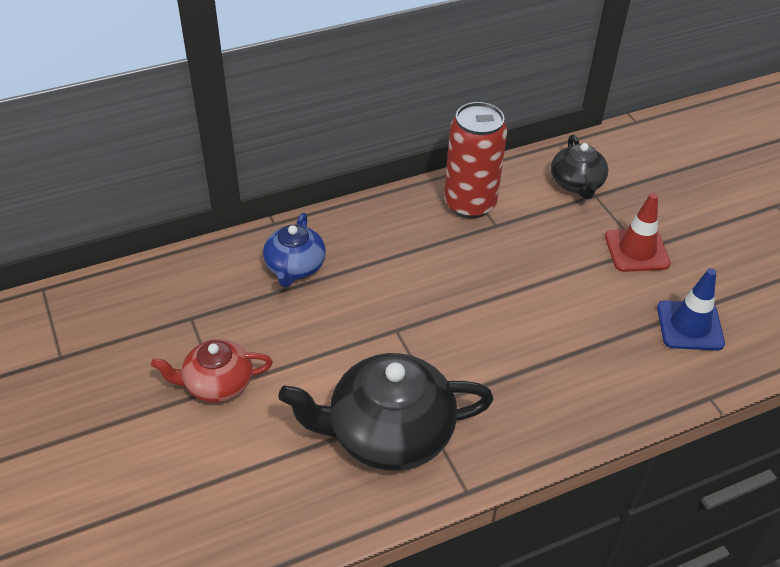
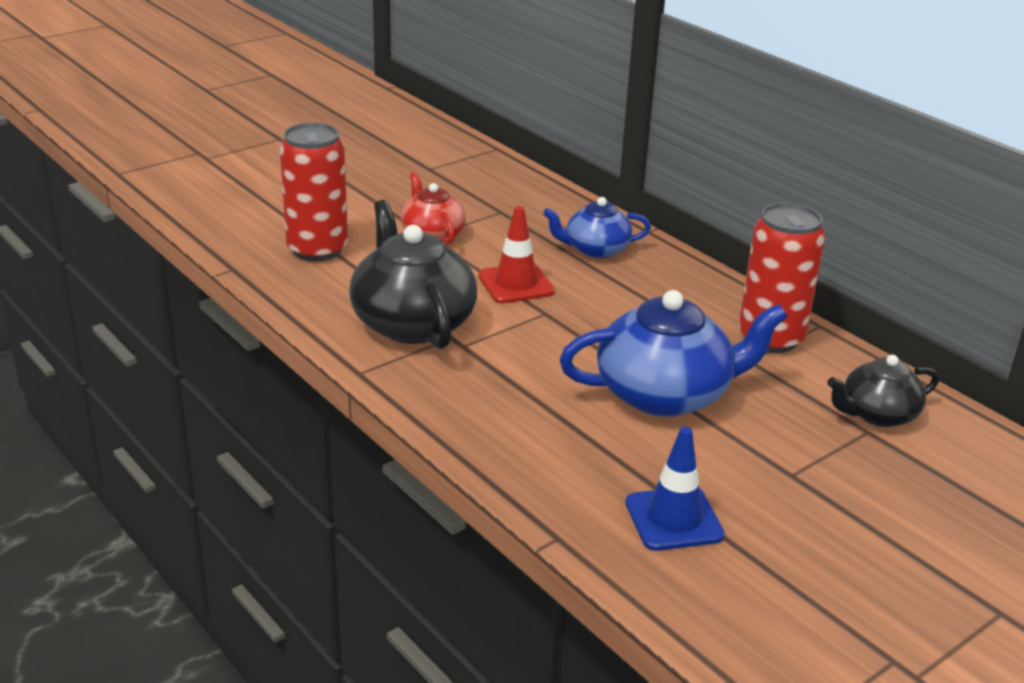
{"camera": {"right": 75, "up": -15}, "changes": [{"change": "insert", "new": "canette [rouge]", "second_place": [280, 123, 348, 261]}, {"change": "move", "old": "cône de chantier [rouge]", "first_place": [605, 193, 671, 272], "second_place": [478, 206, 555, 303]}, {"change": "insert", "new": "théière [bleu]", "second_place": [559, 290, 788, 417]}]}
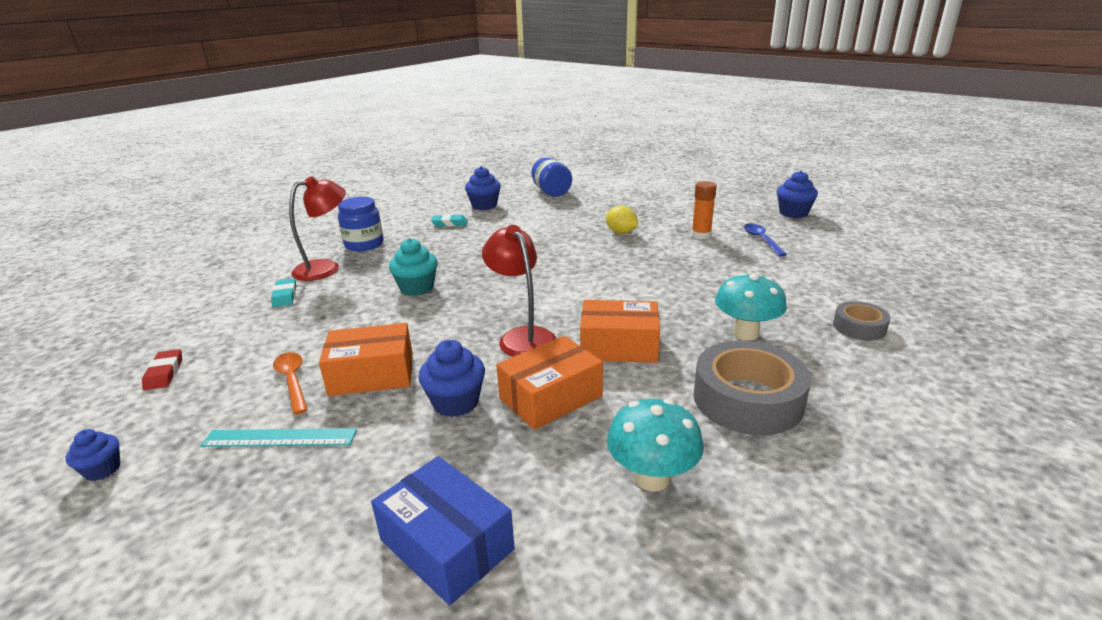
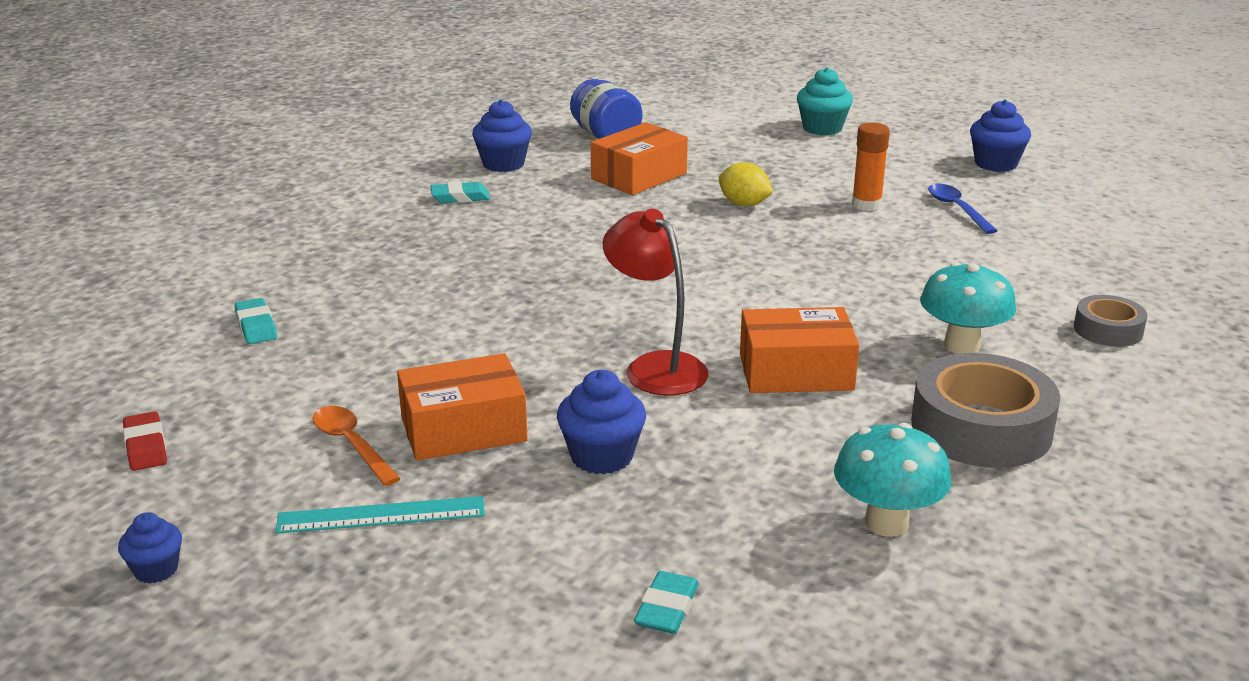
{"camera": {"right": -10, "up": 0}, "changes": [{"change": "move", "old": "boîte [orange]", "first_place": [496, 336, 603, 430], "second_place": [591, 122, 688, 195]}, {"change": "replace", "old": "boîte [bleu]", "new": "gomme [turquoise]", "first_place": [371, 456, 515, 605], "second_place": [634, 571, 699, 634]}, {"change": "move", "old": "muffin [turquoise]", "first_place": [389, 238, 438, 296], "second_place": [797, 67, 853, 135]}, {"change": "delete", "old": "lampe [rouge]", "first_place": [289, 176, 346, 281]}, {"change": "delete", "old": "bocal [bleu]", "first_place": [338, 197, 384, 251]}]}
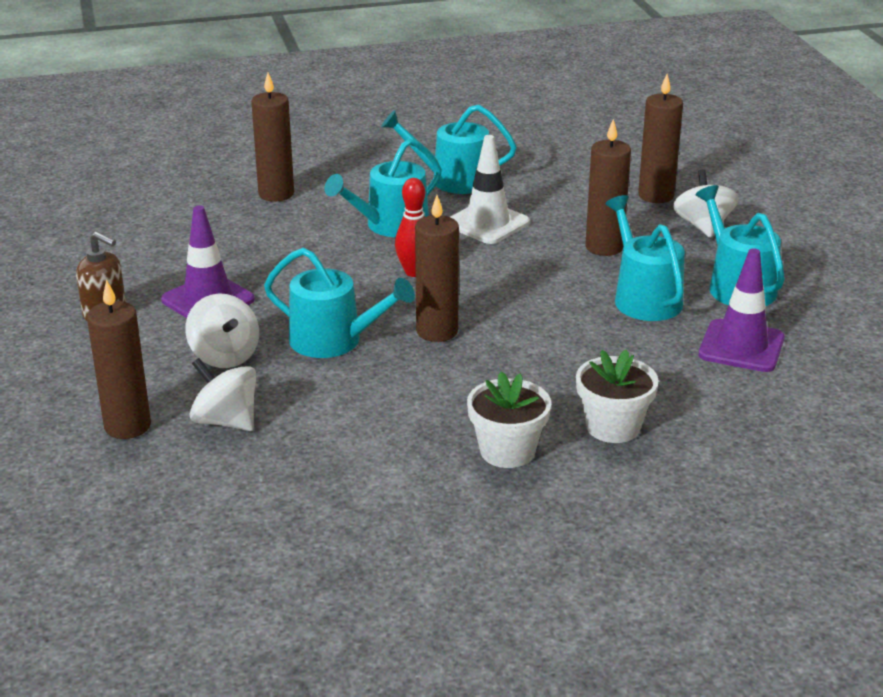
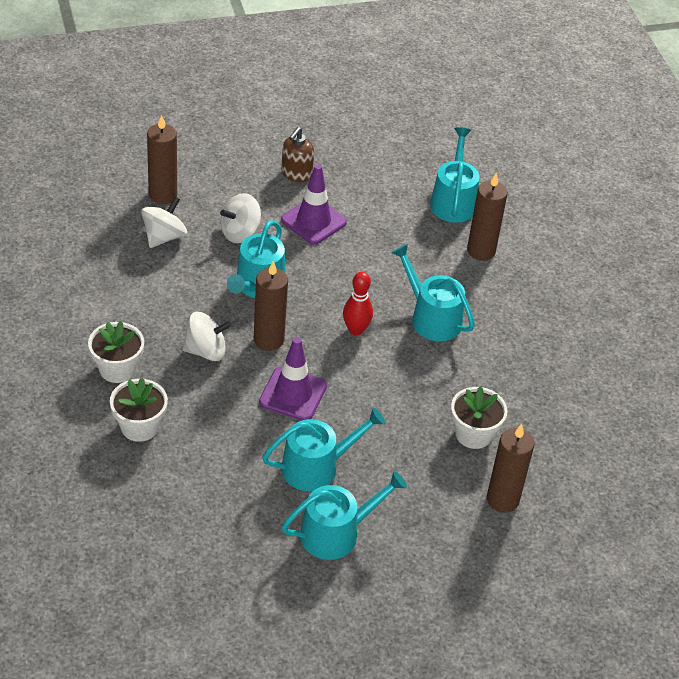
{"camera": {"right": 85, "up": 15}, "changes": [{"change": "move", "old": "toupie [blanc]", "first_place": [673, 169, 739, 238], "second_place": [182, 312, 232, 361]}, {"change": "move", "old": "cône de chantier [violet]", "first_place": [699, 248, 785, 372], "second_place": [259, 337, 327, 420]}, {"change": "move", "old": "arrosoir [turquoise]", "first_place": [381, 105, 517, 194], "second_place": [430, 127, 480, 223]}, {"change": "insert", "new": "pot de fleurs [blanc]", "second_place": [451, 386, 508, 449]}, {"change": "delete", "old": "cône de chantier [blanc]", "first_place": [450, 135, 530, 244]}, {"change": "delete", "old": "bougie [marron]", "first_place": [585, 119, 631, 256]}]}
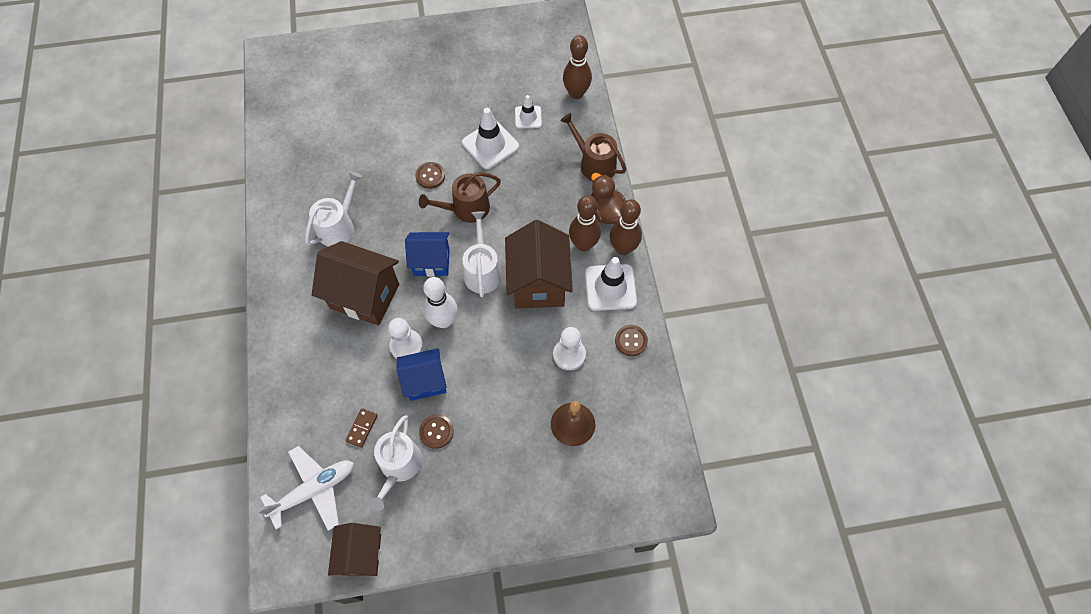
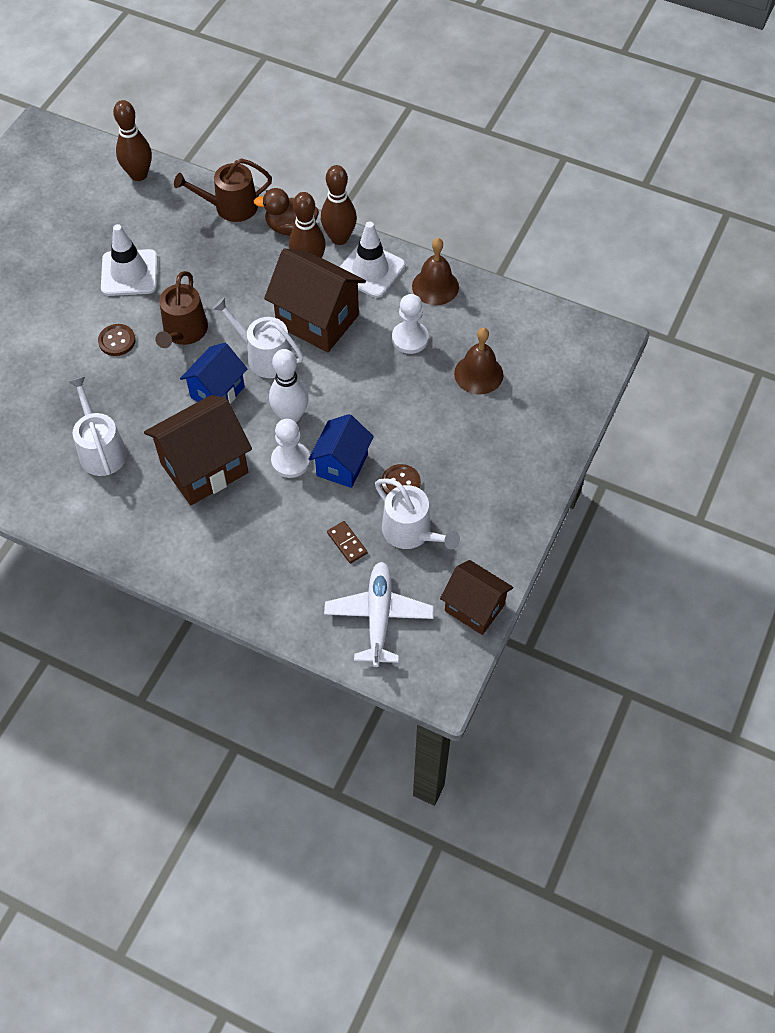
{"camera": {"right": -55, "up": -5}, "changes": [{"change": "replace", "old": "bouton [marron]", "new": "cloche [marron]", "first_place": [615, 325, 648, 356], "second_place": [412, 238, 459, 305]}, {"change": "delete", "old": "cône de chantier [blanc]", "first_place": [515, 95, 542, 129]}]}
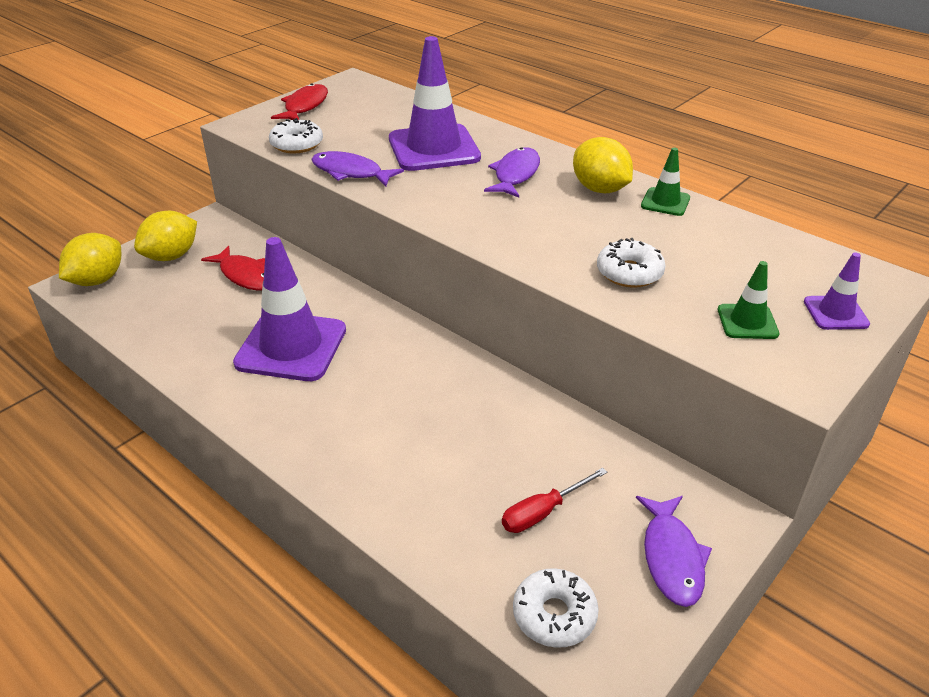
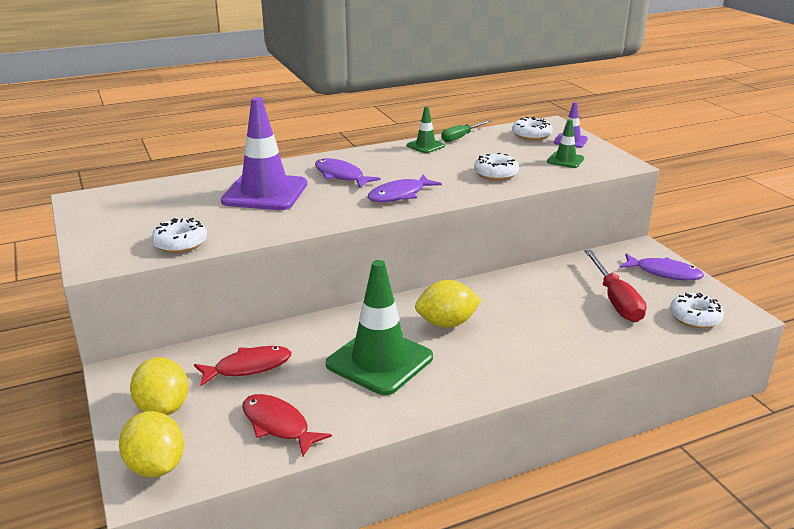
{"camera": {"right": -65, "up": -10}, "changes": [{"change": "move", "old": "poisson [rouge]", "first_place": [271, 84, 328, 120], "second_place": [242, 394, 332, 457]}, {"change": "recolor", "old": "cône de chantier [violet]", "new": "cône de chantier [vert]", "first_place": [233, 237, 346, 381], "second_place": [326, 260, 433, 395]}, {"change": "move", "old": "poisson [violet]", "first_place": [311, 151, 404, 186], "second_place": [367, 175, 442, 202]}, {"change": "move", "old": "citron [jaune]", "first_place": [573, 137, 633, 193], "second_place": [415, 280, 481, 328]}, {"change": "insert", "new": "tournevis [vert]", "second_place": [441, 120, 491, 142]}, {"change": "insert", "new": "beignet [blanc]", "second_place": [512, 117, 553, 140]}, {"change": "resize", "old": "tournevis [rouge]", "first_place": [502, 468, 607, 533], "second_place": [584, 250, 646, 322], "factor": 1.57}]}
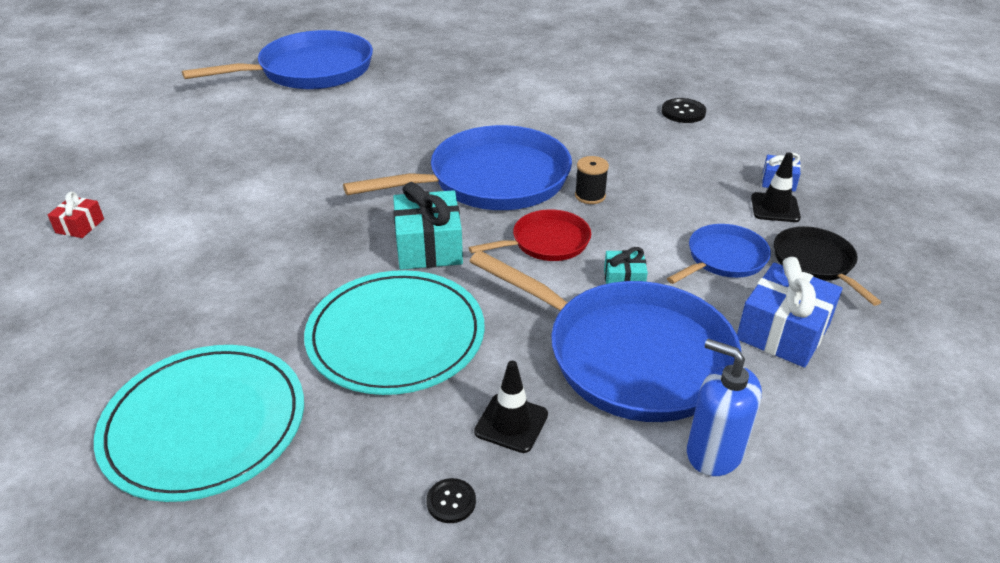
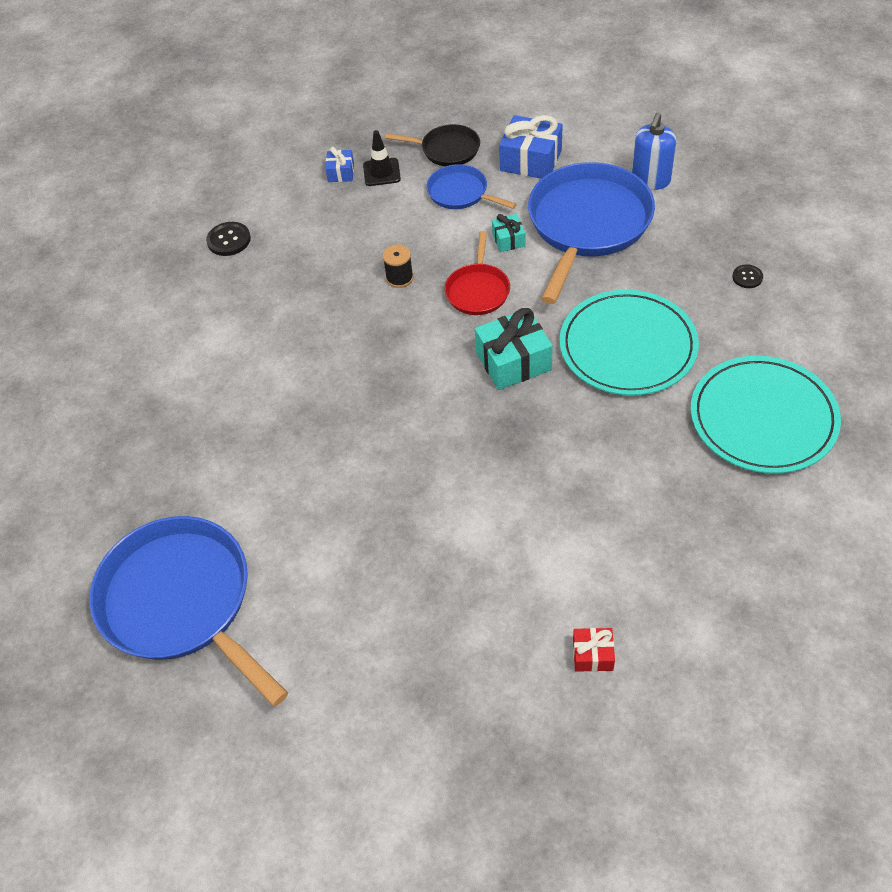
{"camera": {"right": -100, "up": 15}, "changes": [{"change": "rotate", "old": "poêle [noir]", "first_place": [774, 226, 881, 306], "second_place": [385, 124, 480, 166], "degrees": -135}, {"change": "rotate", "old": "poêle [rouge]", "first_place": [469, 209, 591, 261], "second_place": [445, 231, 510, 315], "degrees": -135}, {"change": "delete", "old": "poêle [bleu]", "first_place": [343, 125, 572, 210]}, {"change": "delete", "old": "cône de chantier [noir]", "first_place": [474, 361, 548, 453]}]}
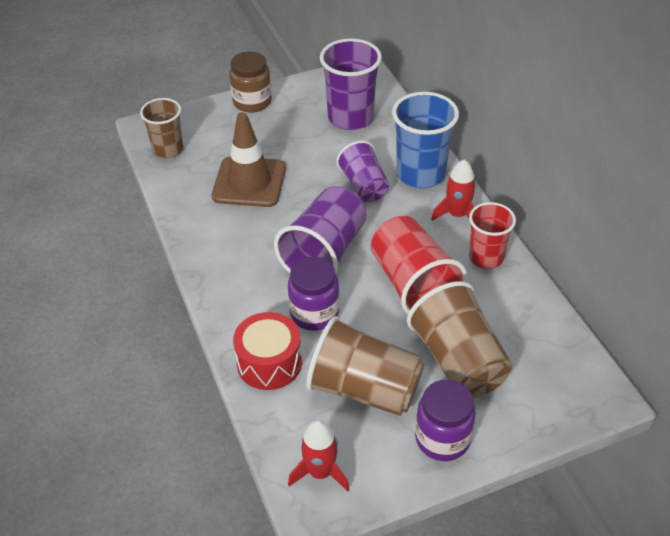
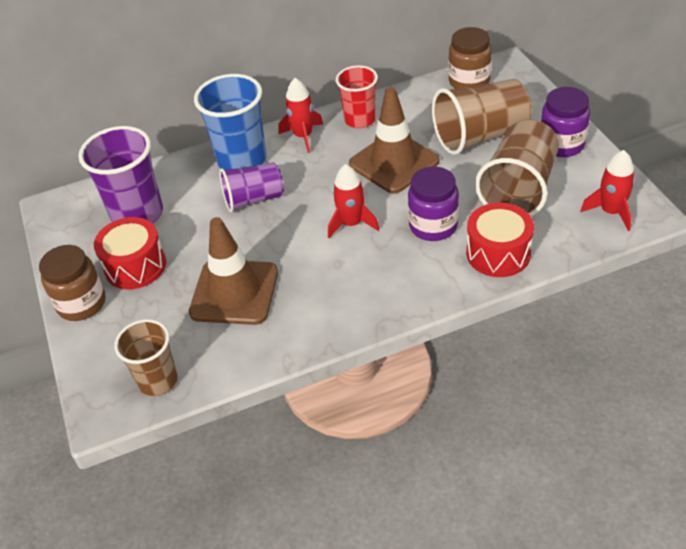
{"camera": {"right": -85, "up": 0}, "changes": [{"change": "insert", "new": "tambour [rouge]", "second_place": [94, 217, 166, 290]}, {"change": "replace", "old": "gobelet [violet]", "new": "fusée [rouge]", "first_place": [274, 186, 366, 273], "second_place": [328, 164, 379, 238]}, {"change": "replace", "old": "gobelet [rouge]", "new": "cône de chantier [marron]", "first_place": [371, 216, 468, 314], "second_place": [349, 87, 439, 194]}, {"change": "insert", "new": "bocal [marron]", "second_place": [448, 27, 492, 89]}]}
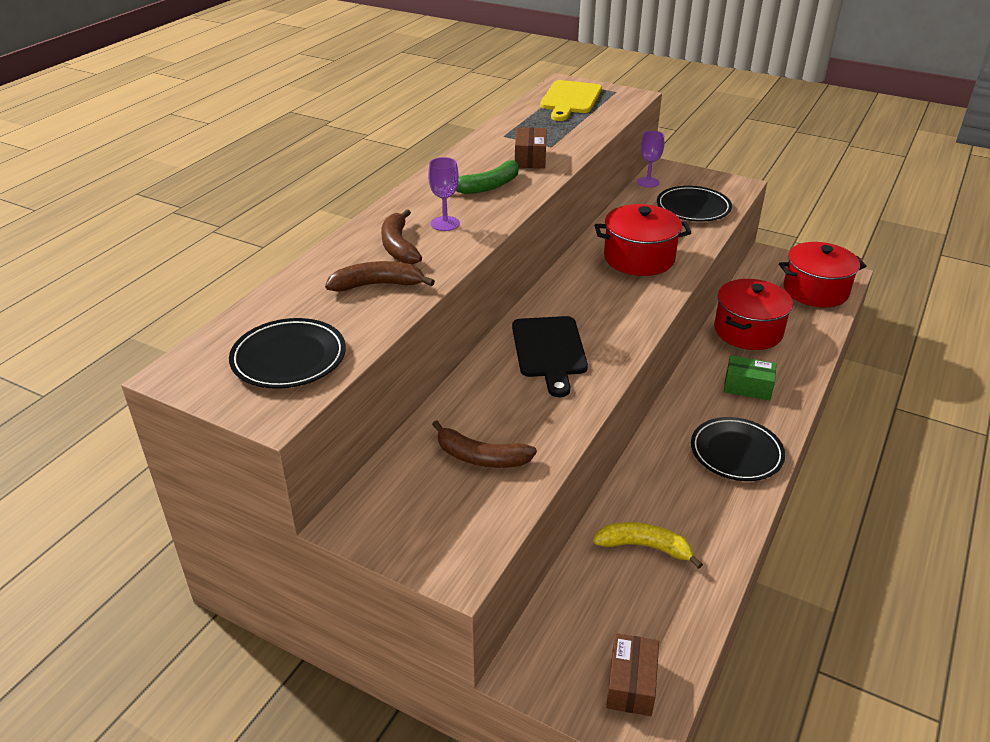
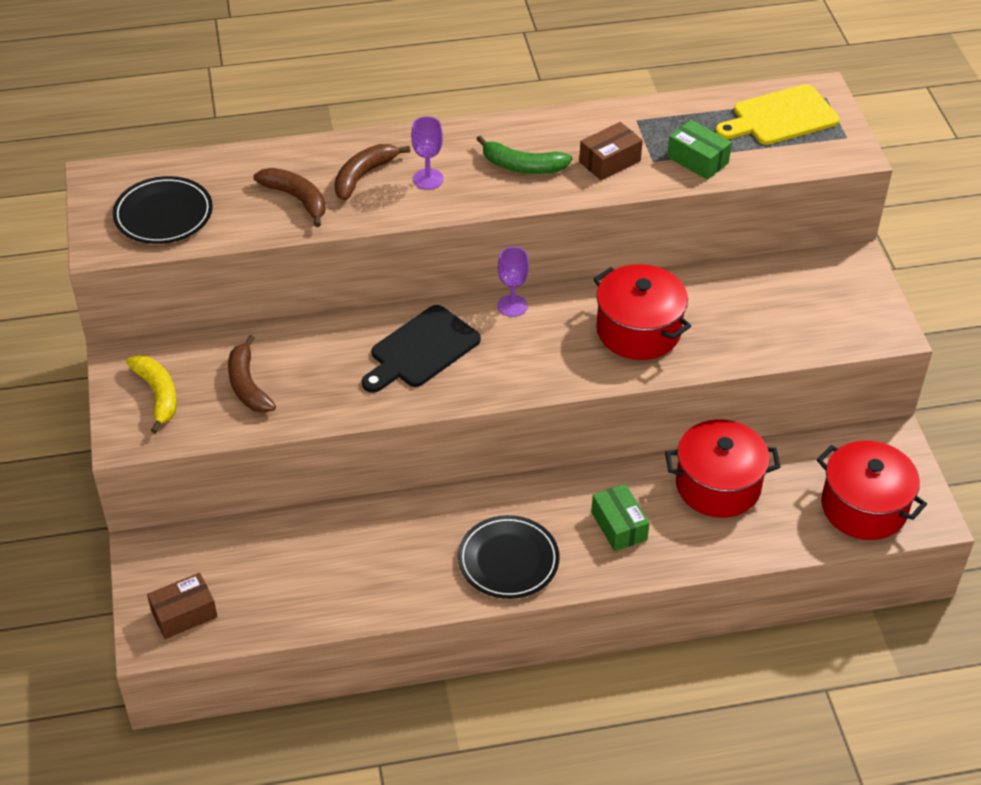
{"camera": {"right": 50, "up": 10}, "changes": [{"change": "move", "old": "banane [jaune]", "first_place": [593, 522, 703, 569], "second_place": [126, 355, 177, 434]}, {"change": "move", "old": "verre à pied [violet]", "first_place": [637, 131, 664, 188], "second_place": [497, 247, 529, 317]}, {"change": "insert", "new": "boîte [vert]", "second_place": [667, 120, 732, 180]}, {"change": "delete", "old": "assiette [noir]", "first_place": [657, 186, 732, 222]}]}
